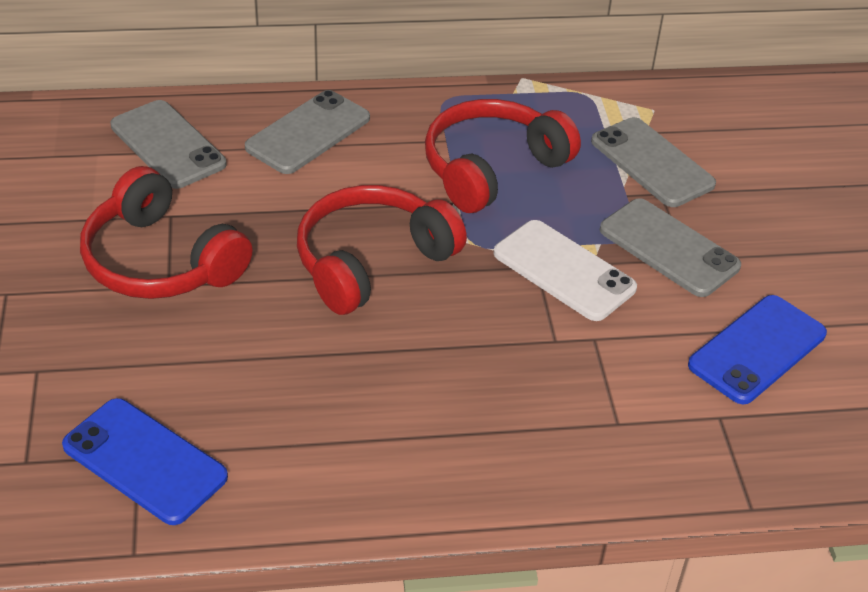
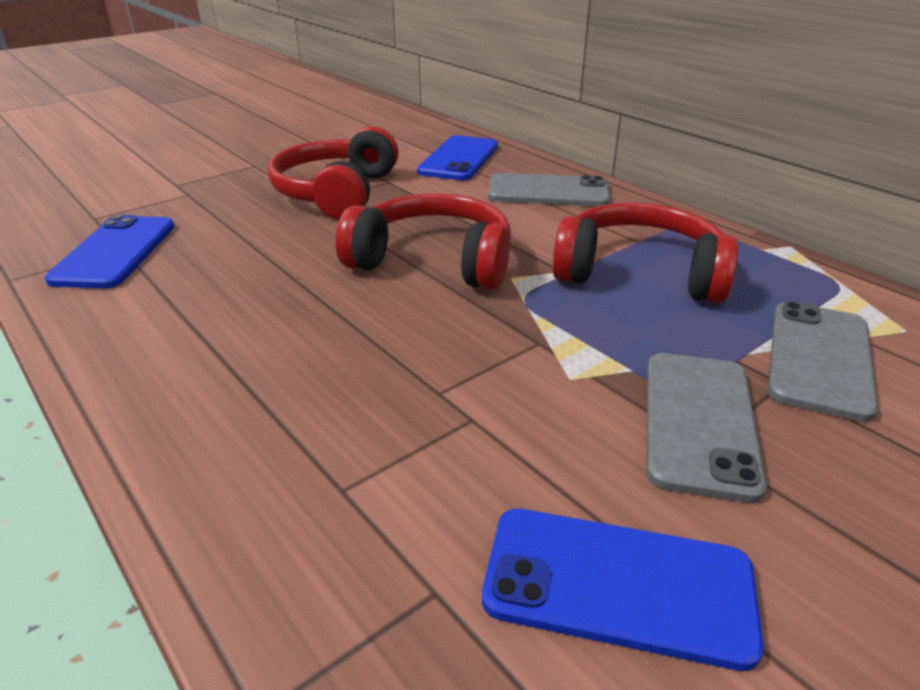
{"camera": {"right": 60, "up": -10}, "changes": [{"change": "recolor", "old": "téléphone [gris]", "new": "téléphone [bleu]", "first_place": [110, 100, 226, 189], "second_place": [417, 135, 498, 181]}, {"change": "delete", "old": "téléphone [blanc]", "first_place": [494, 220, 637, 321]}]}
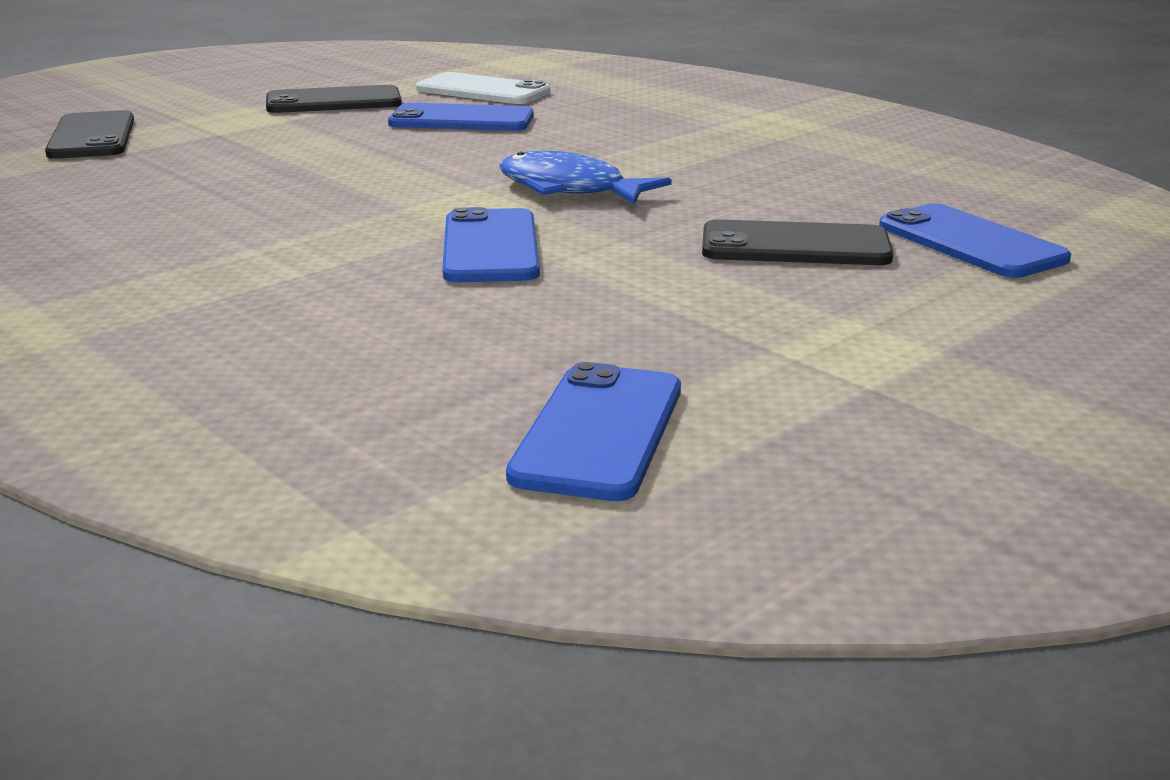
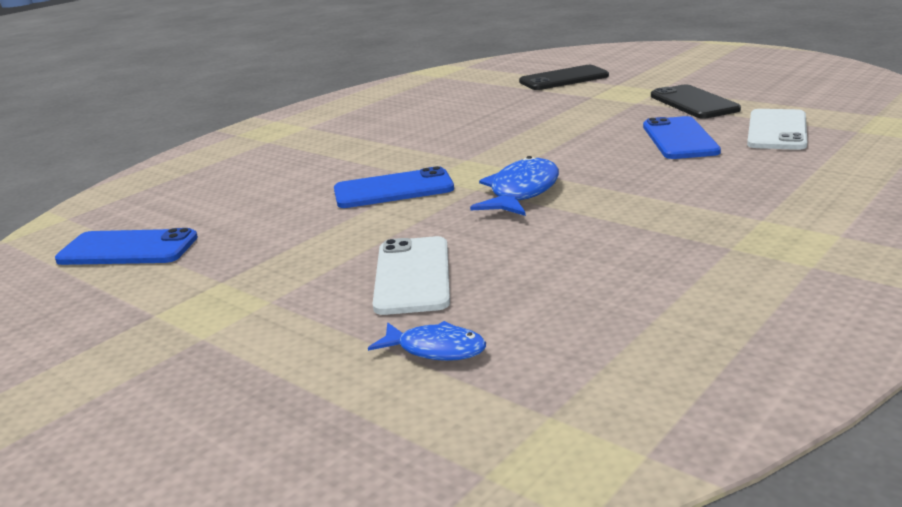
{"camera": {"right": 85, "up": 0}, "changes": [{"change": "replace", "old": "téléphone [bleu]", "new": "poisson [bleu]", "first_place": [879, 203, 1071, 278], "second_place": [368, 321, 486, 361]}, {"change": "recolor", "old": "téléphone [noir]", "new": "téléphone [blanc]", "first_place": [702, 219, 893, 265], "second_place": [372, 236, 450, 315]}]}
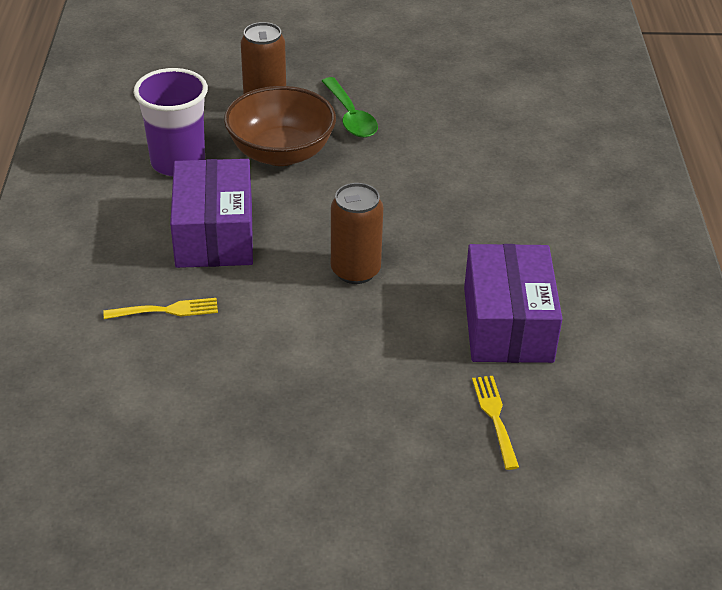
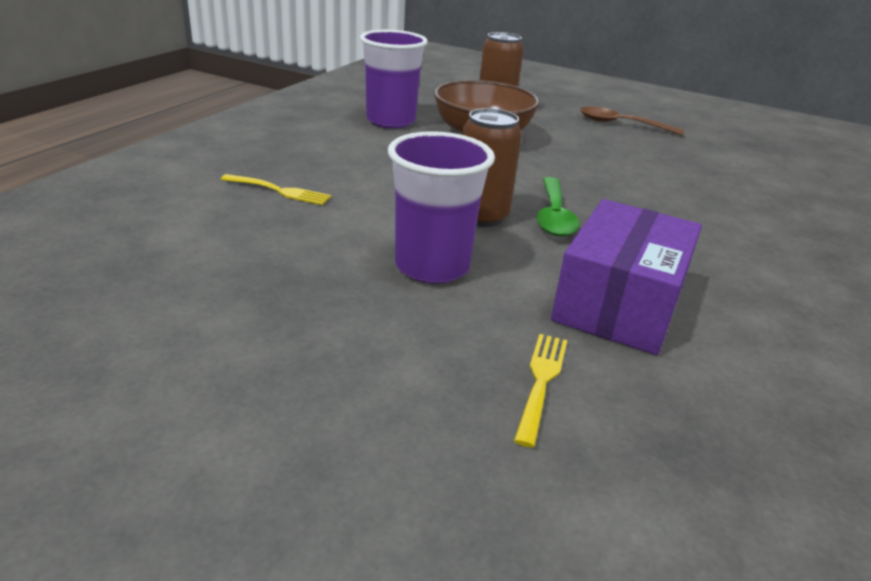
{"camera": {"right": 25, "up": -10}, "changes": [{"change": "insert", "new": "gobelet [violet]", "second_place": [388, 131, 495, 284]}, {"change": "move", "old": "cuillère [vert]", "first_place": [322, 77, 378, 138], "second_place": [536, 177, 580, 236]}, {"change": "insert", "new": "cuillère [marron]", "second_place": [580, 107, 684, 135]}, {"change": "delete", "old": "boîte [violet]", "first_place": [170, 159, 253, 268]}]}
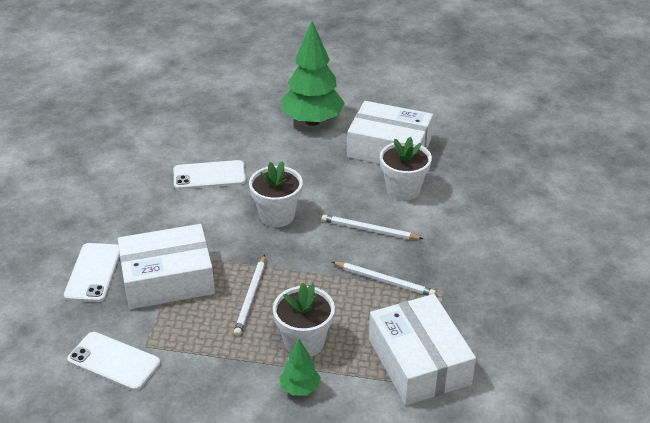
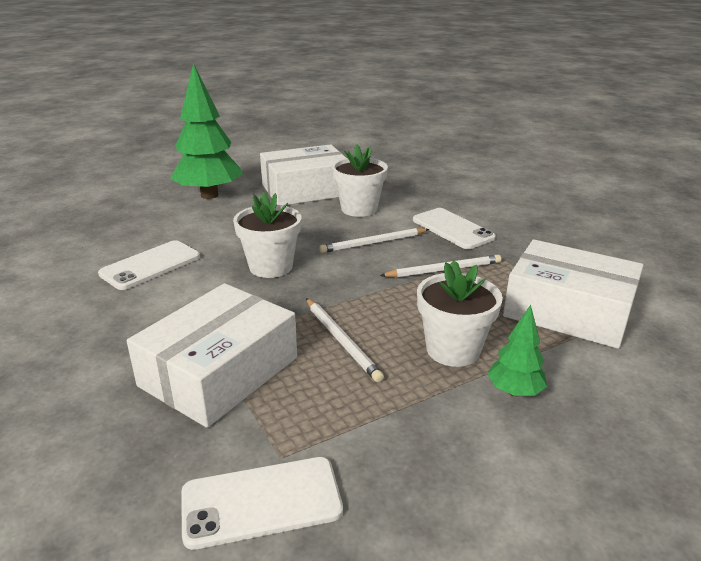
{"camera": {"right": -40, "up": -10}, "changes": [{"change": "move", "old": "téléphone [blanc]", "first_place": [64, 243, 120, 302], "second_place": [413, 208, 496, 249]}]}
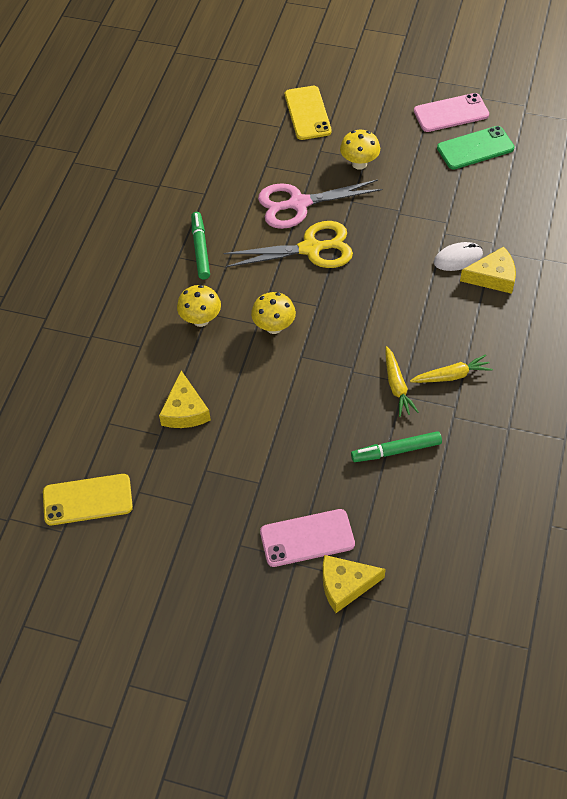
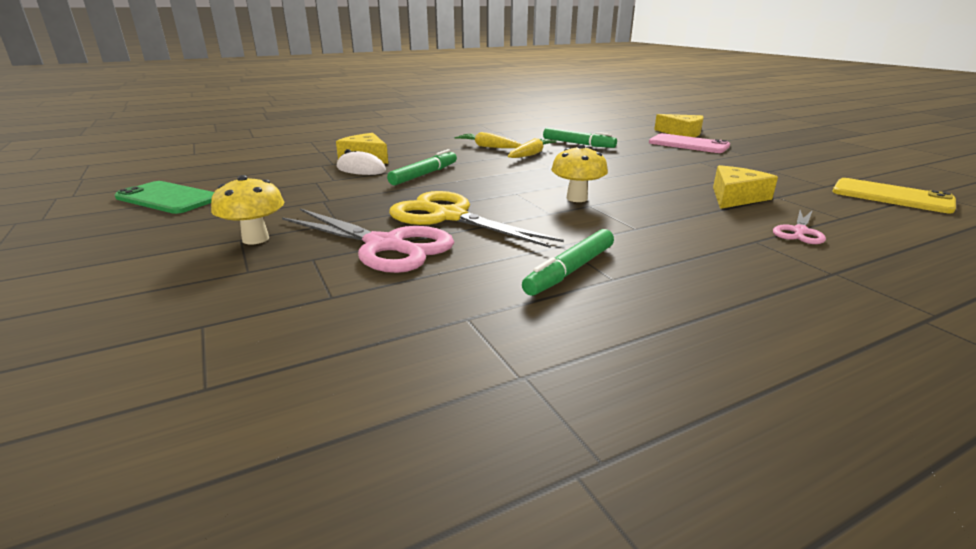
{"camera": {"right": -135, "up": -30}, "changes": [{"change": "insert", "new": "feutre [vert]", "second_place": [387, 149, 457, 185]}, {"change": "insert", "new": "ciseaux [rose]", "second_place": [773, 210, 826, 244]}, {"change": "delete", "old": "champignon [jaune]", "first_place": [177, 285, 221, 327]}, {"change": "delete", "old": "téléphone [jaune]", "first_place": [285, 86, 332, 140]}, {"change": "delete", "old": "téléphone [rose]", "first_place": [414, 93, 489, 132]}]}
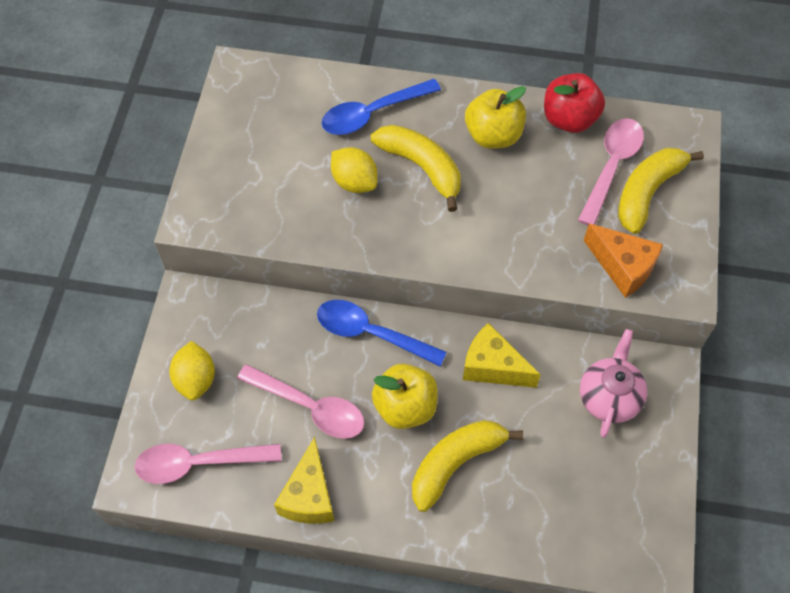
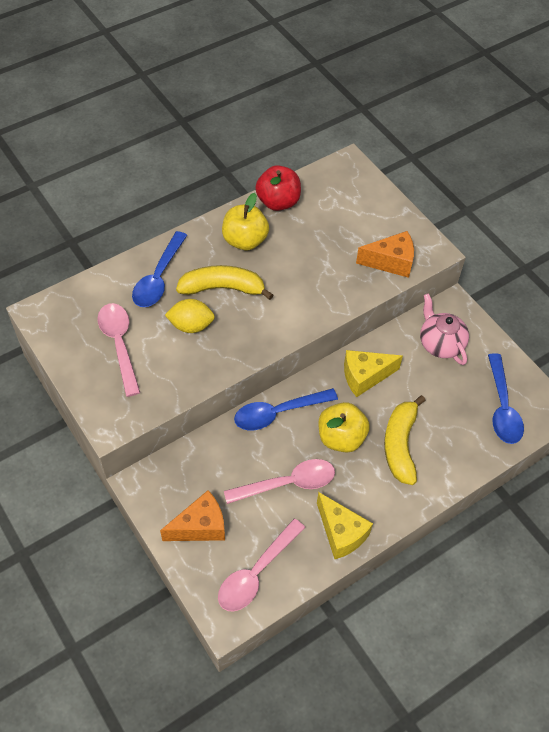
{"camera": {"right": -45, "up": -5}, "changes": [{"change": "move", "old": "cuillère [rose]", "first_place": [578, 118, 644, 225], "second_place": [97, 303, 140, 397]}, {"change": "replace", "old": "citron [jaune]", "new": "fromage [orange]", "first_place": [169, 341, 215, 400], "second_place": [160, 490, 225, 541]}, {"change": "insert", "new": "cuillère [bleu]", "second_place": [488, 353, 524, 444]}, {"change": "delete", "old": "banane [jaune]", "first_place": [618, 148, 704, 234]}]}
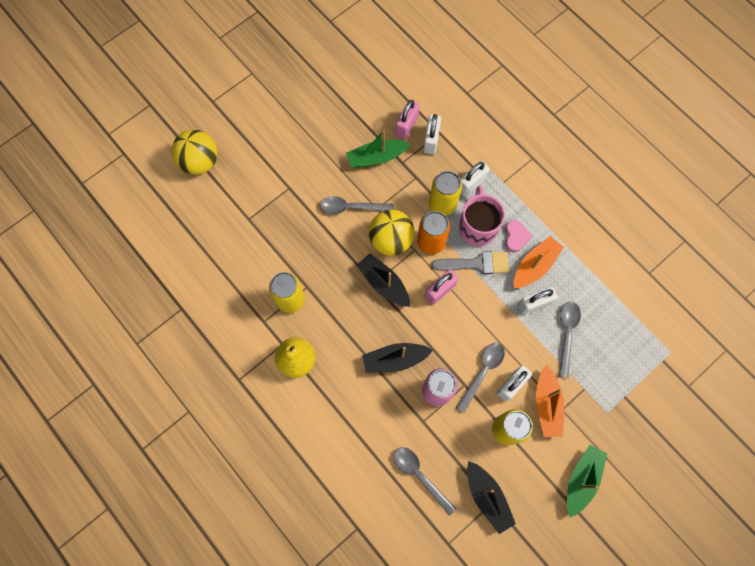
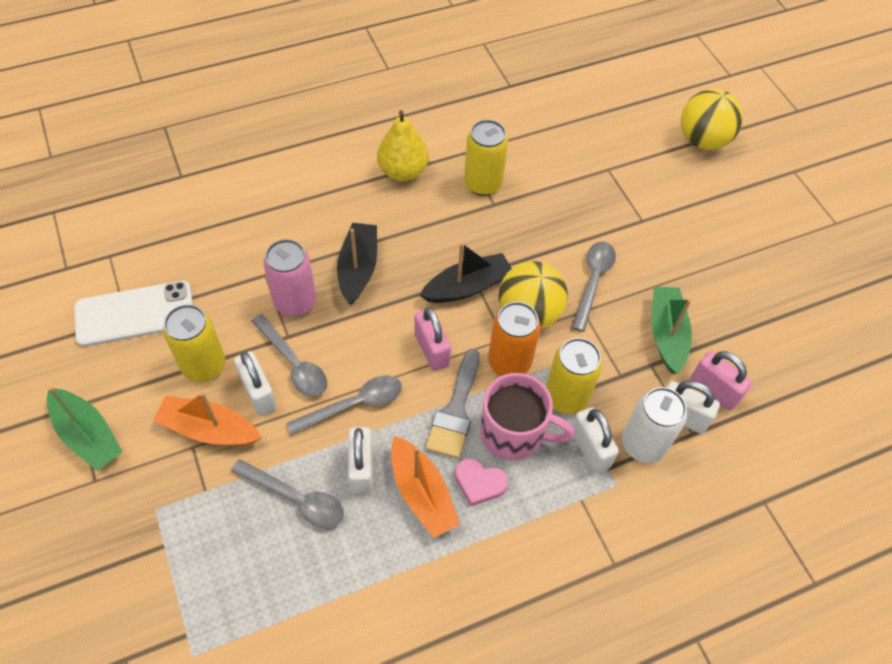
{"camera": {"right": 105, "up": -15}, "changes": [{"change": "replace", "old": "bateau [noir]", "new": "téléphone [blanc]", "first_place": [467, 461, 516, 534], "second_place": [74, 281, 193, 347]}, {"change": "move", "old": "cuillère [gris]", "first_place": [394, 447, 456, 516], "second_place": [287, 375, 402, 435]}, {"change": "insert", "new": "canette [blanc]", "second_place": [622, 387, 687, 463]}]}
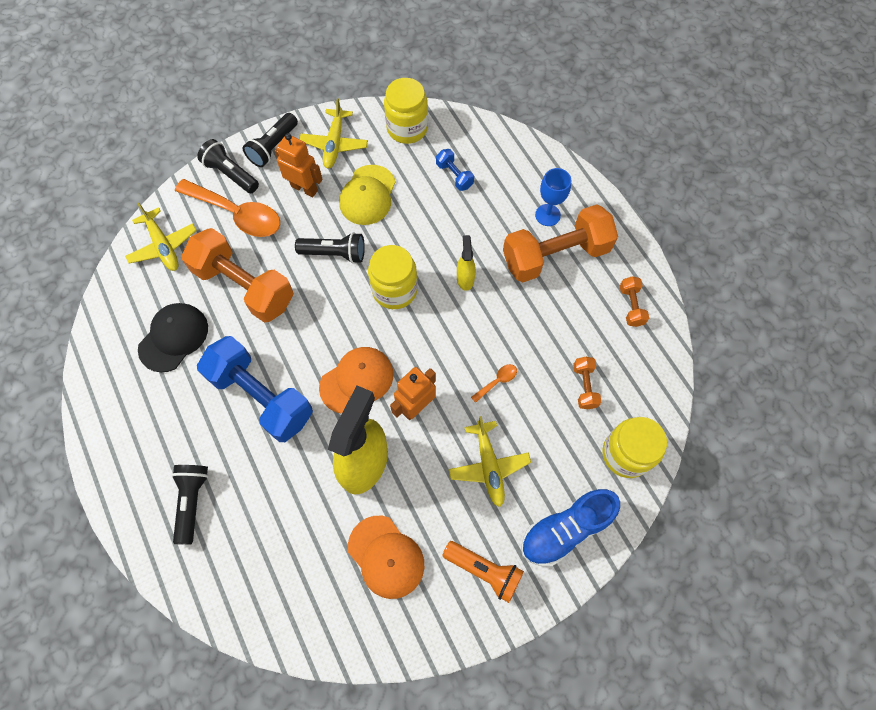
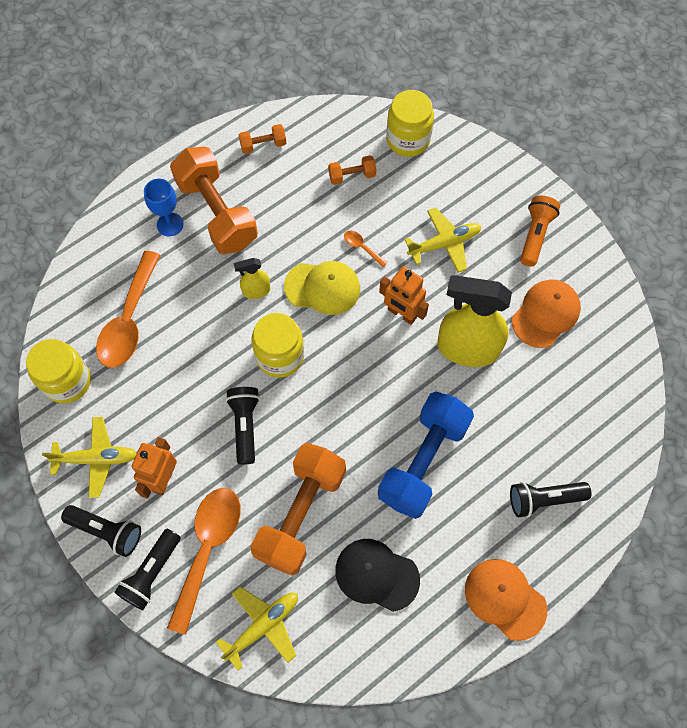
{"camera": {"right": -100, "up": 0}, "changes": [{"change": "replace", "old": "haltère [bleu]", "new": "cuillère [orange]", "first_place": [436, 149, 474, 191], "second_place": [96, 251, 160, 368]}, {"change": "move", "old": "casquette [jaune]", "first_place": [339, 165, 396, 225], "second_place": [284, 261, 360, 315]}, {"change": "move", "old": "casquette [orange]", "first_place": [319, 347, 394, 414], "second_place": [465, 559, 547, 641]}, {"change": "delete", "old": "chaussure [bleu]", "first_place": [521, 489, 620, 566]}]}
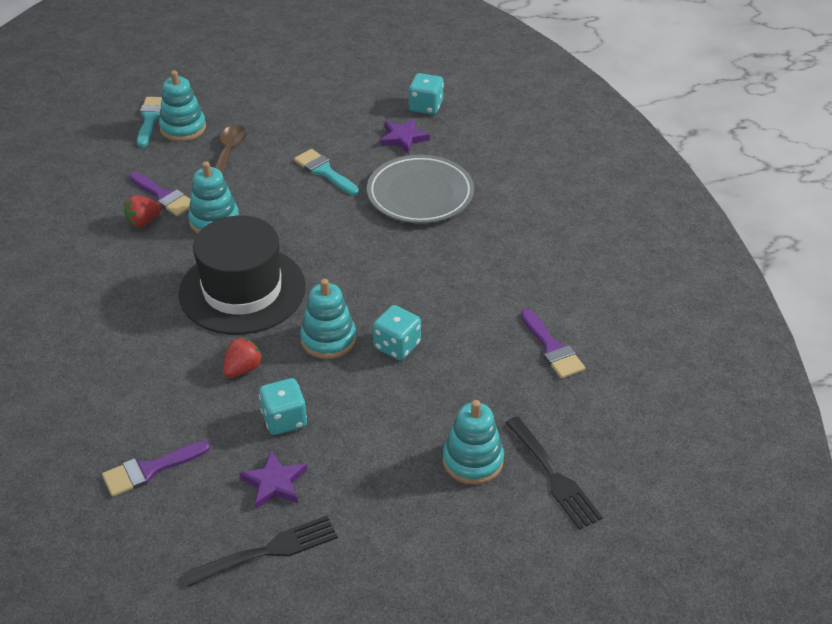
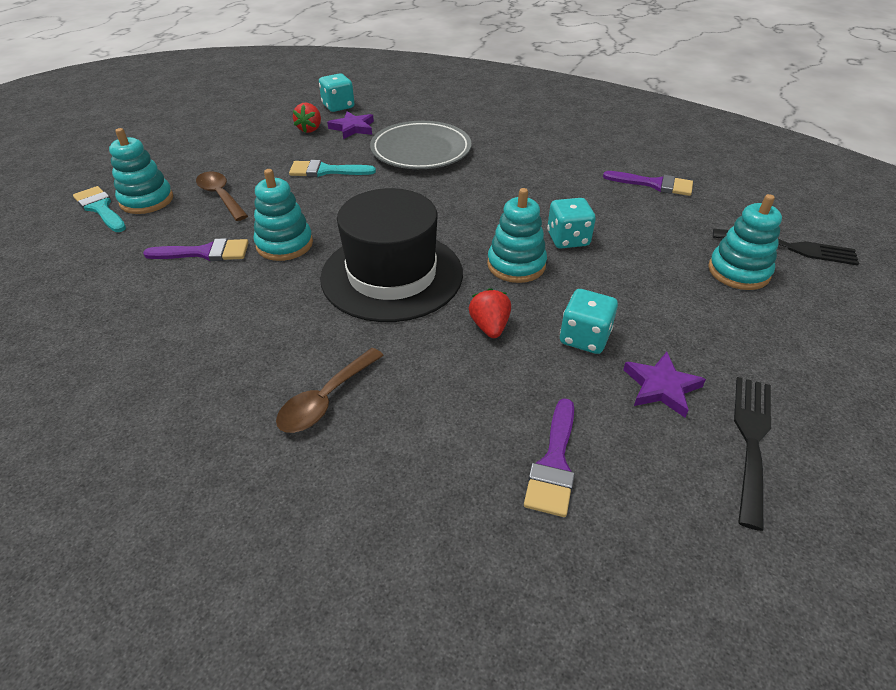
{"camera": {"right": -45, "up": 0}, "changes": [{"change": "insert", "new": "cuillère [marron]", "second_place": [276, 348, 384, 433]}, {"change": "move", "old": "fraise [rouge]", "first_place": [124, 195, 162, 228], "second_place": [293, 103, 321, 133]}]}
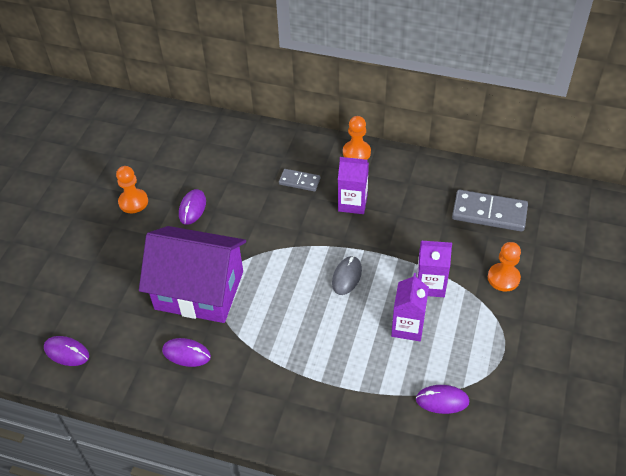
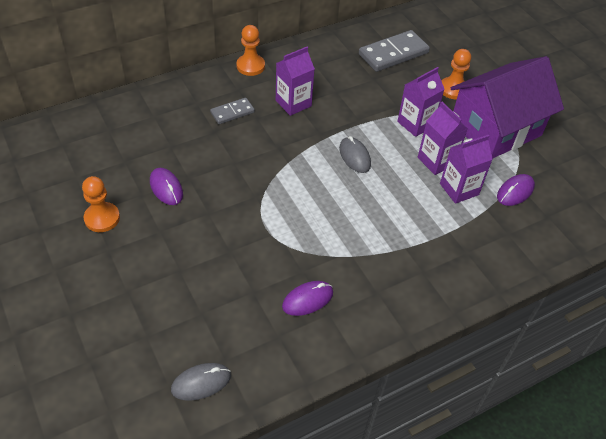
{"camera": {"right": -50, "up": 0}, "changes": [{"change": "recolor", "old": "souris [violet]", "new": "souris [gris]", "first_place": [44, 336, 89, 366], "second_place": [171, 363, 231, 401]}, {"change": "insert", "new": "brique de lait [violet]", "second_place": [440, 135, 493, 204]}, {"change": "move", "old": "maison [violet]", "first_place": [139, 226, 246, 323], "second_place": [451, 56, 564, 158]}]}
